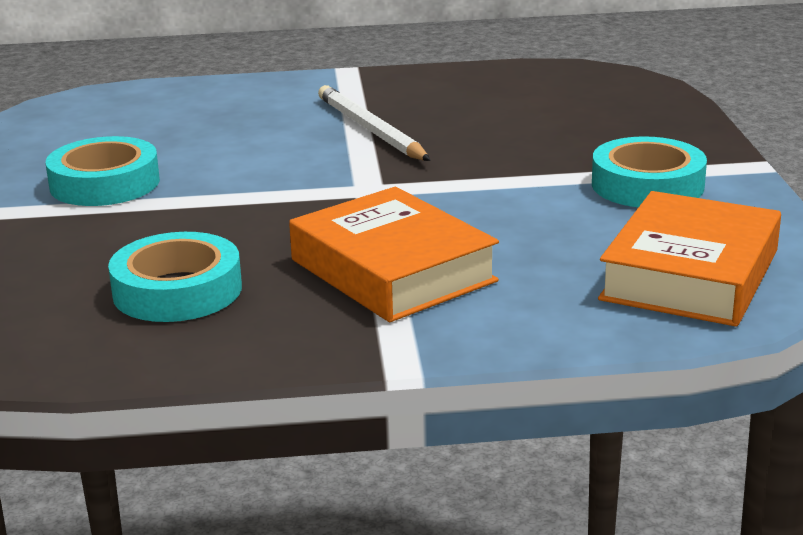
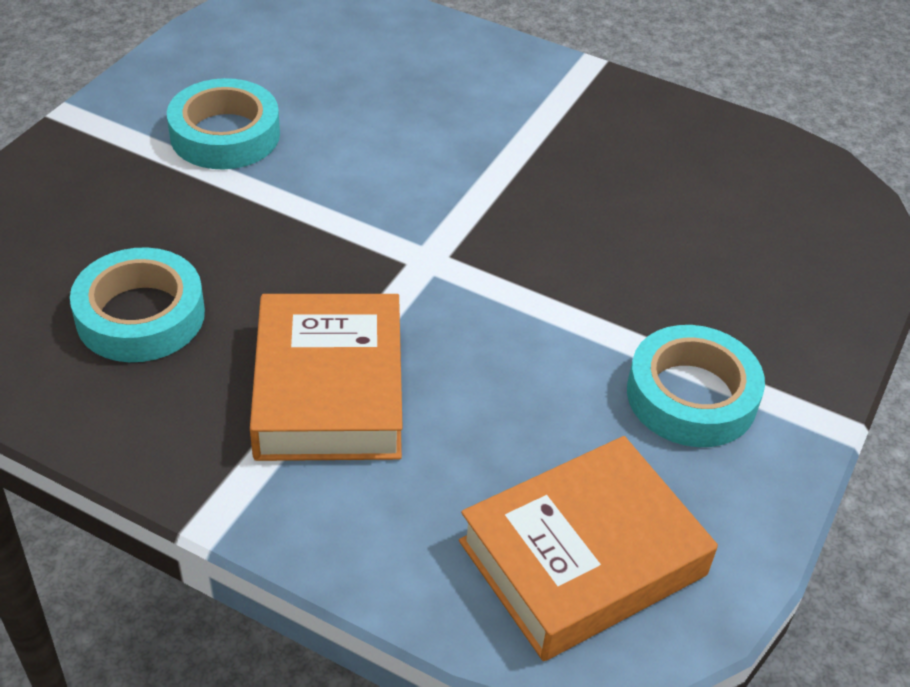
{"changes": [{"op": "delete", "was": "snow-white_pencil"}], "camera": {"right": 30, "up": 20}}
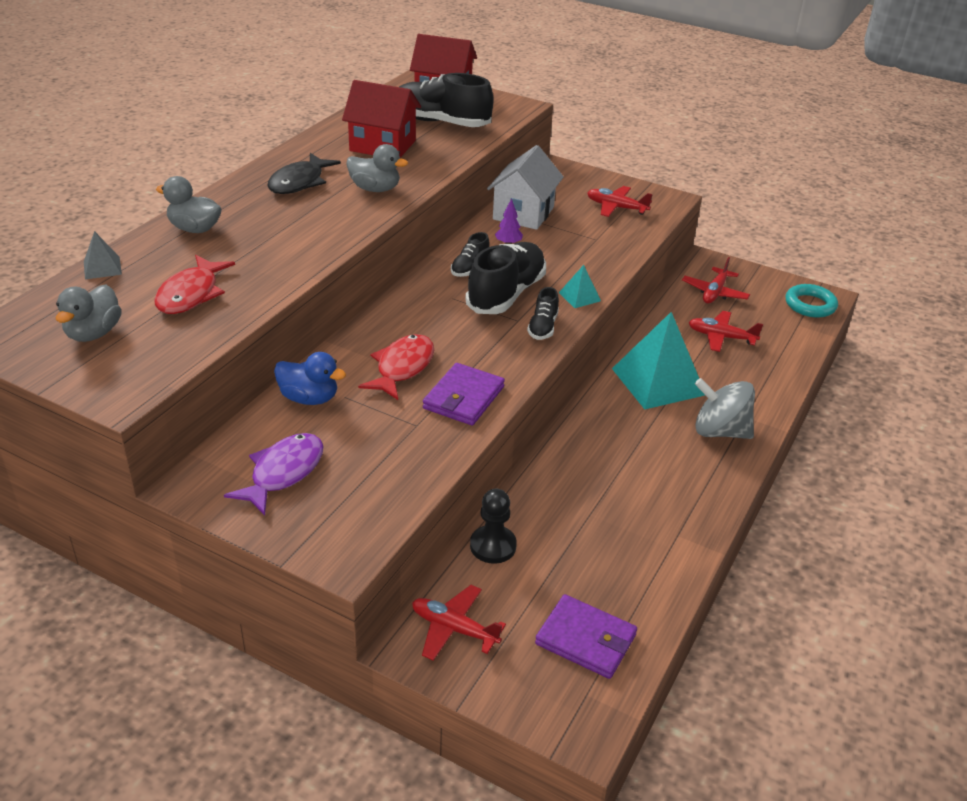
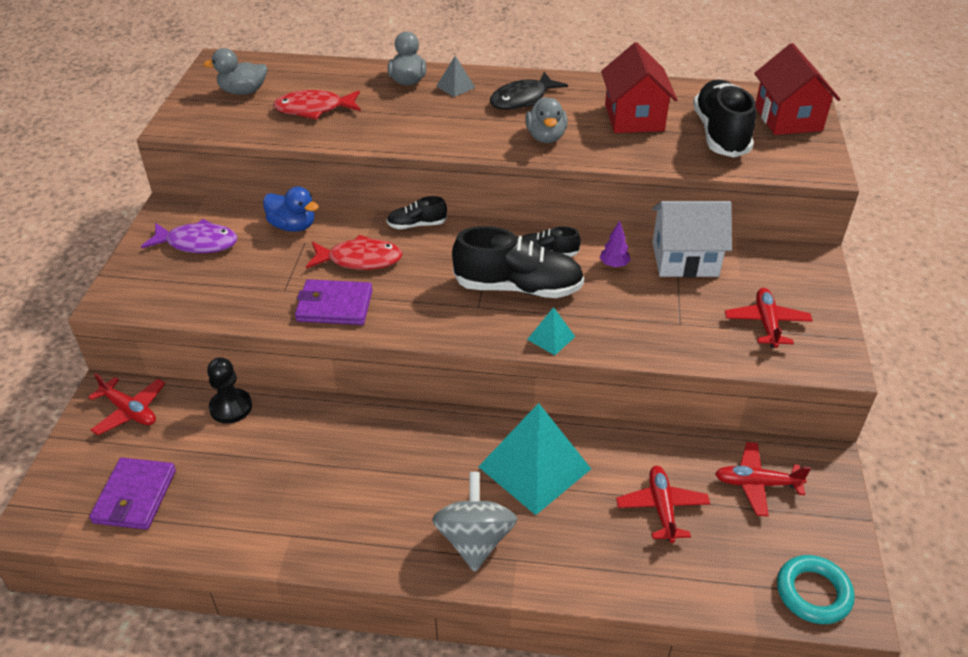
{"changes": [{"op": "move", "was": "grey_solid_pyramid"}, {"op": "rotate", "was": "black_fish", "clockwise": -45}, {"op": "rotate", "was": "cobalt_rubber_duck", "clockwise": -60}, {"op": "rotate", "was": "red_aeroplane (1st from left)", "clockwise": 120}, {"op": "move", "was": "black_lace-up_shoe (4th from left in the first image)", "now": "black_lace-up_shoe (1st from left)"}], "camera": {"right": 70, "up": 5}}
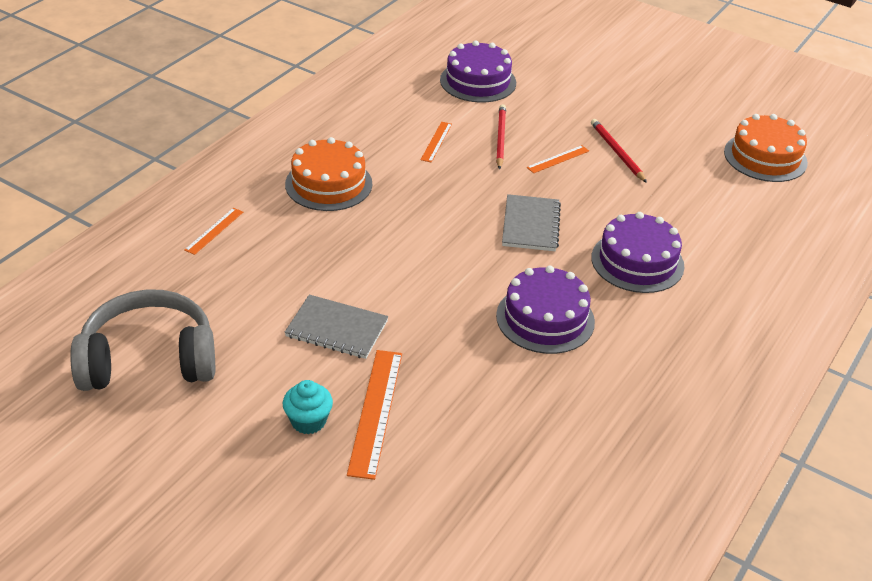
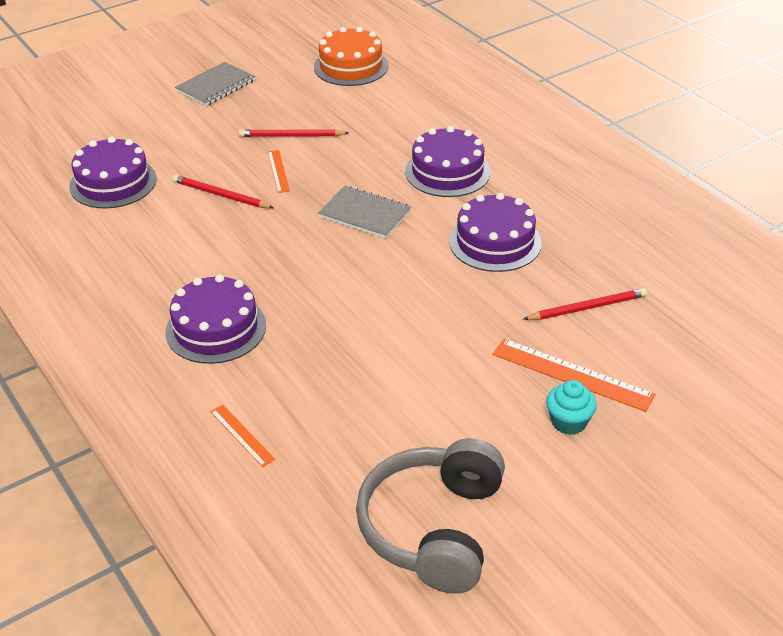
{"changes": [{"op": "move", "was": "grey_exercise_book (1st from left)"}, {"op": "recolor", "was": "orange-coloured_layer_cake (1st from left)", "now": "purple_layer_cake (2nd from left)"}, {"op": "delete", "was": "orange-coloured_measuring_stick (3rd from left)"}, {"op": "insert", "now": "red_pencil (3rd from left)"}], "camera": {"right": -65, "up": 0}}
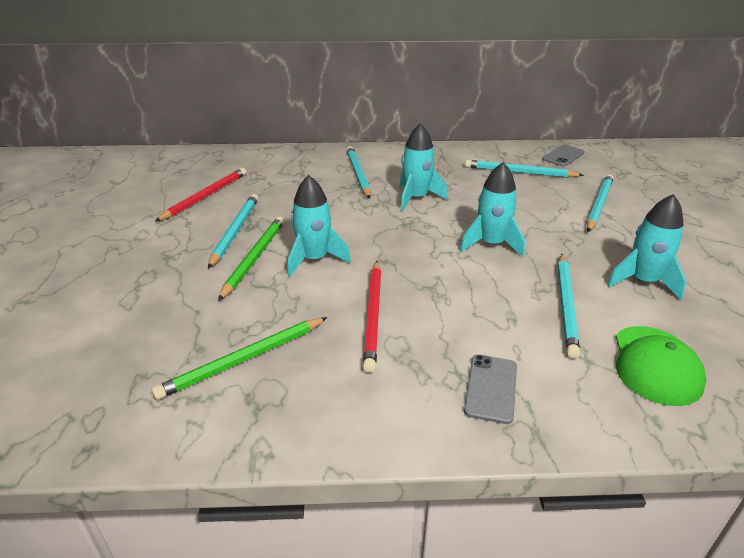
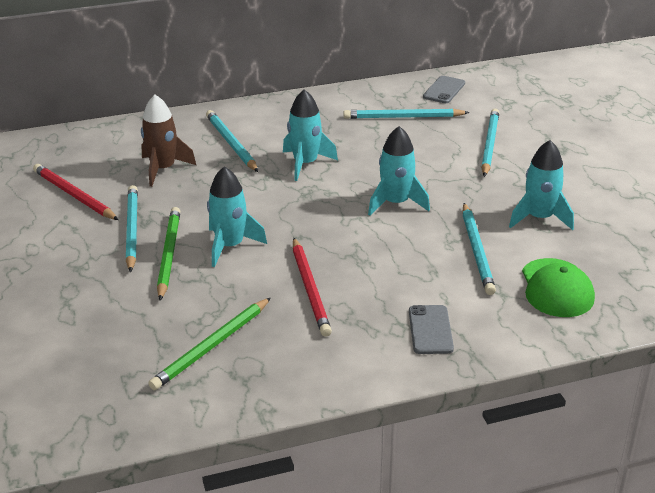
{"changes": [{"op": "rotate", "was": "red_pencil (1st from left)", "clockwise": -60}, {"op": "insert", "now": "russet_rocket"}], "camera": {"right": -15, "up": 0}}
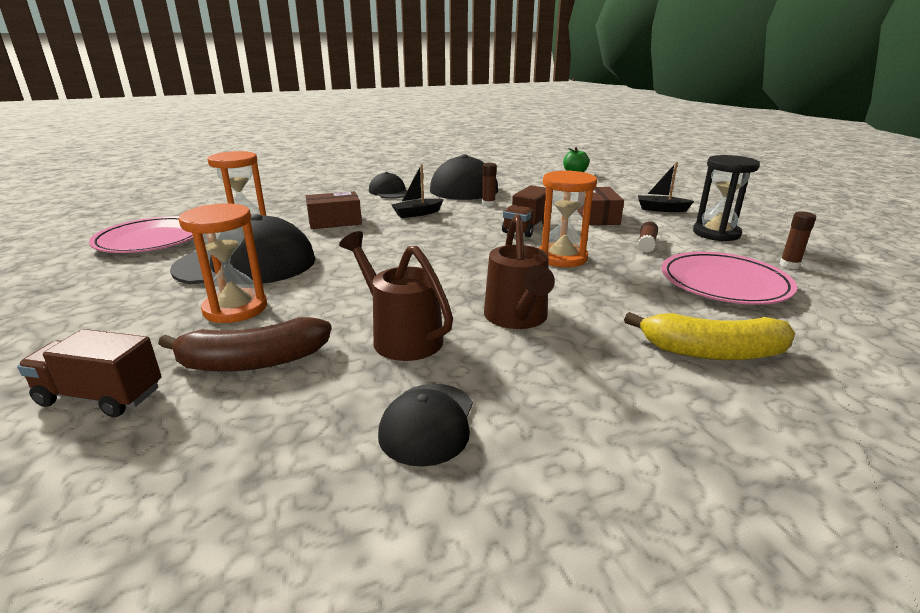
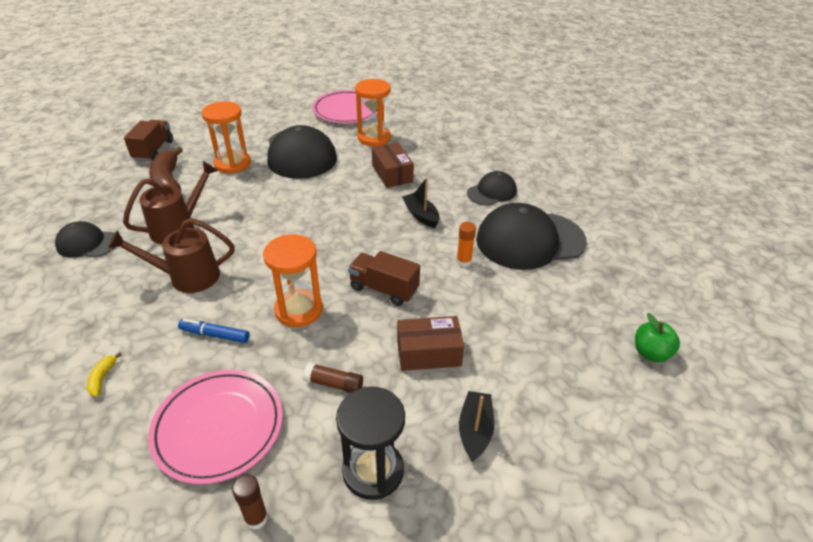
{"changes": [{"op": "recolor", "was": "russet_glue (1st from left)", "now": "orange-coloured_glue"}, {"op": "resize", "was": "golden_toy_banana", "ratio": 0.43}, {"op": "insert", "now": "cobalt_felt_pen"}], "camera": {"right": 85, "up": 15}}
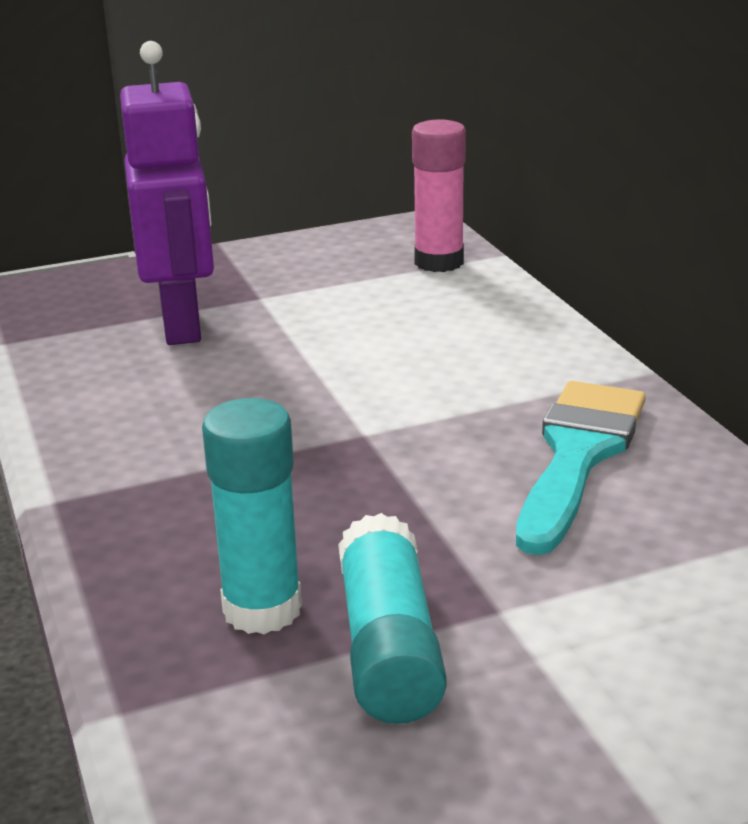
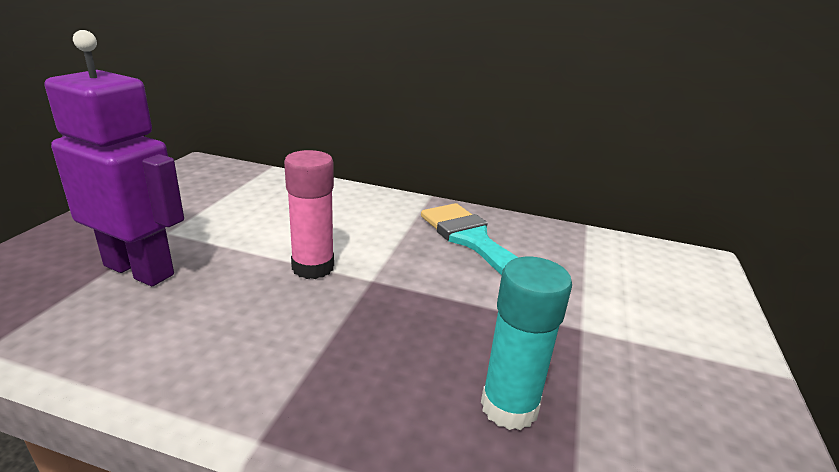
{"changes": [{"op": "delete", "was": "turquoise_glue (2nd from left)"}, {"op": "move", "was": "rosy_glue"}], "camera": {"right": -55, "up": 0}}
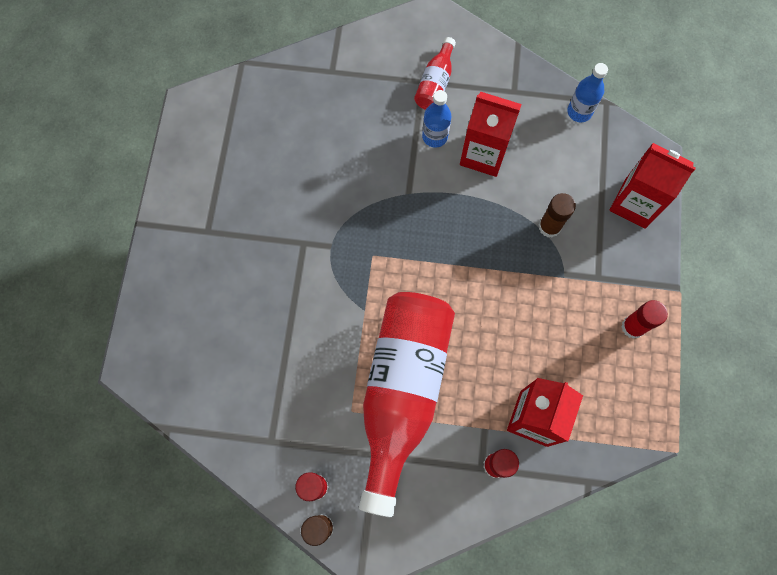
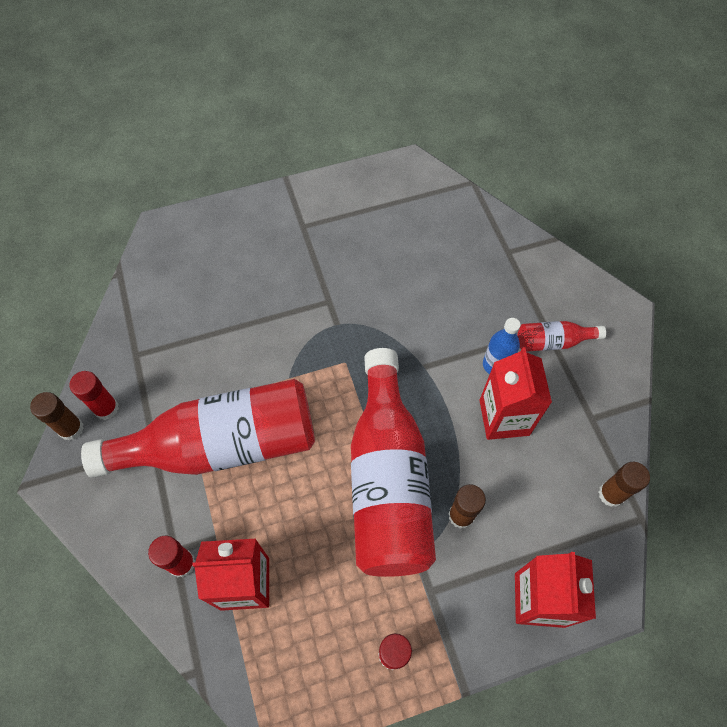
{"changes": [{"op": "replace", "was": "cobalt_drink_bottle (2nd from left)", "now": "russet_glue (3rd from left)"}, {"op": "insert", "now": "red_drink_bottle (2nd from left)"}], "camera": {"right": 65, "up": -10}}
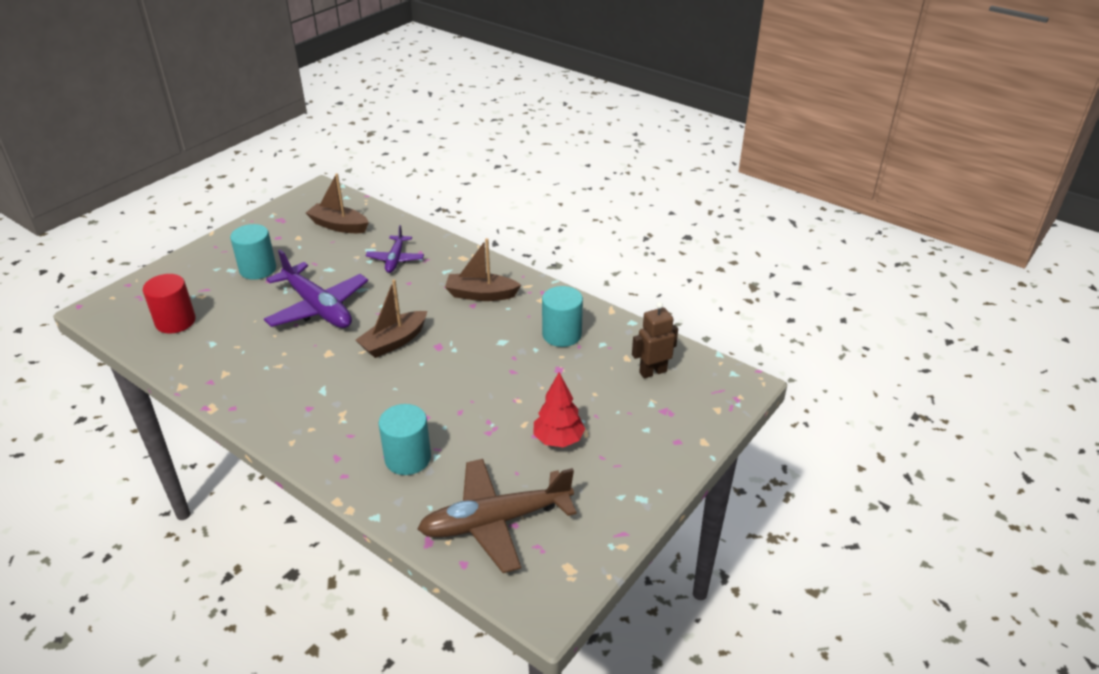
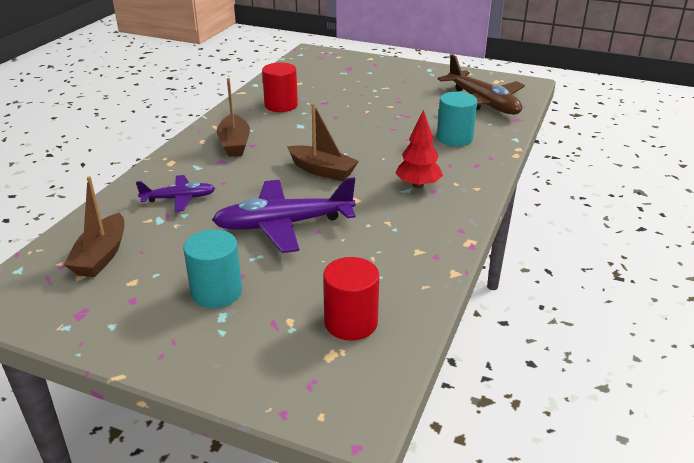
{"changes": [{"op": "rotate", "was": "purple_aeroplane (1st from left in the first image)", "clockwise": -135}, {"op": "move", "was": "red_toy_tree"}, {"op": "recolor", "was": "turquoise_cylinder (3rd from left)", "now": "red_cylinder (1st from left)"}, {"op": "delete", "was": "russet_robot_figure"}], "camera": {"right": -105, "up": -5}}
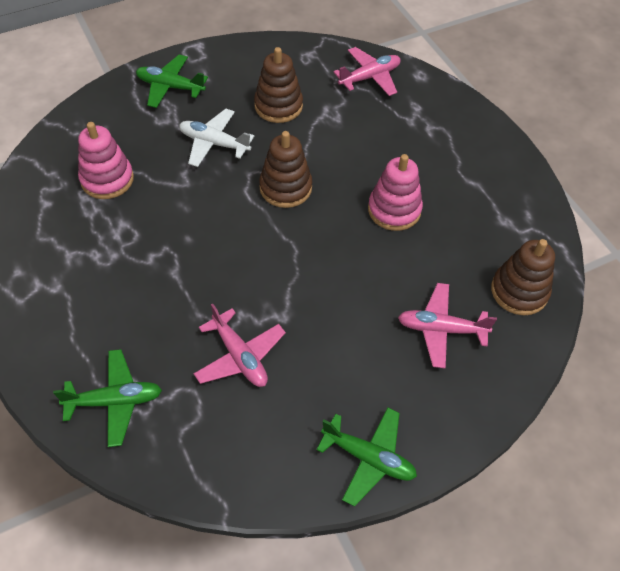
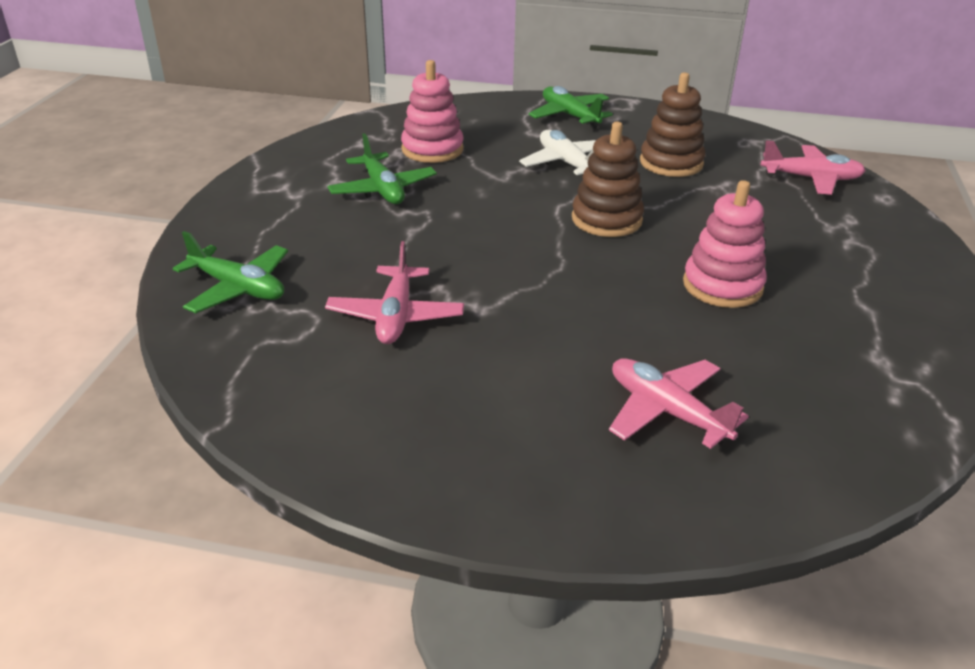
{"changes": [{"op": "move", "was": "green_aeroplane (3rd from left in the first image)", "now": "green_aeroplane (2nd from left)"}, {"op": "delete", "was": "russet_ring_stacker (3rd from left)"}], "camera": {"right": 40, "up": -20}}
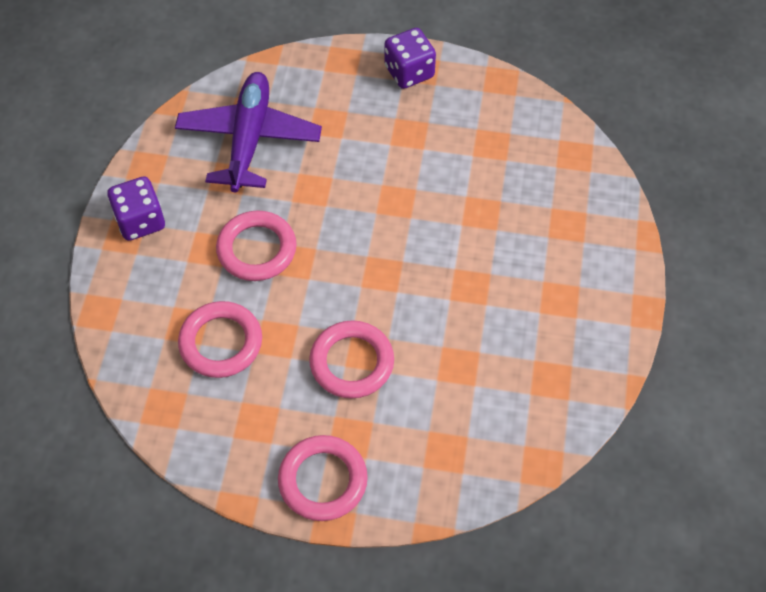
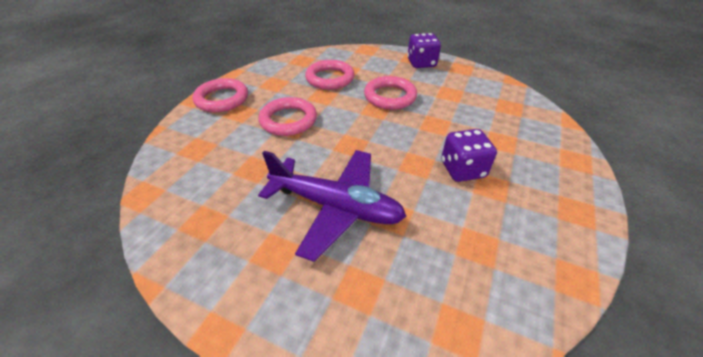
{"changes": [{"op": "move", "was": "purple_aeroplane"}, {"op": "move", "was": "purple_game_die (2nd from left)"}], "camera": {"right": 105, "up": -15}}
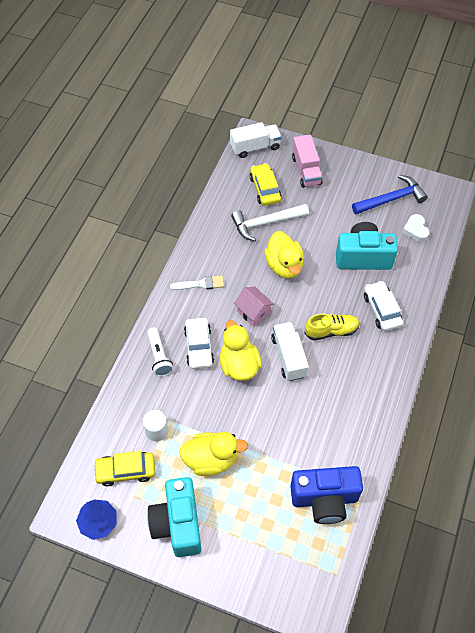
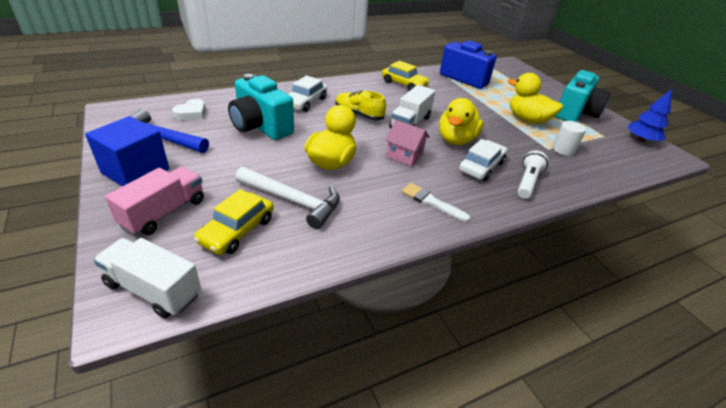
{"changes": [{"op": "move", "was": "golden_automobile (1st from left in the first image)", "now": "golden_automobile (2nd from left)"}, {"op": "rotate", "was": "rosy_cottage", "clockwise": -60}, {"op": "insert", "now": "cobalt_solid_cube"}], "camera": {"right": -140, "up": -20}}
